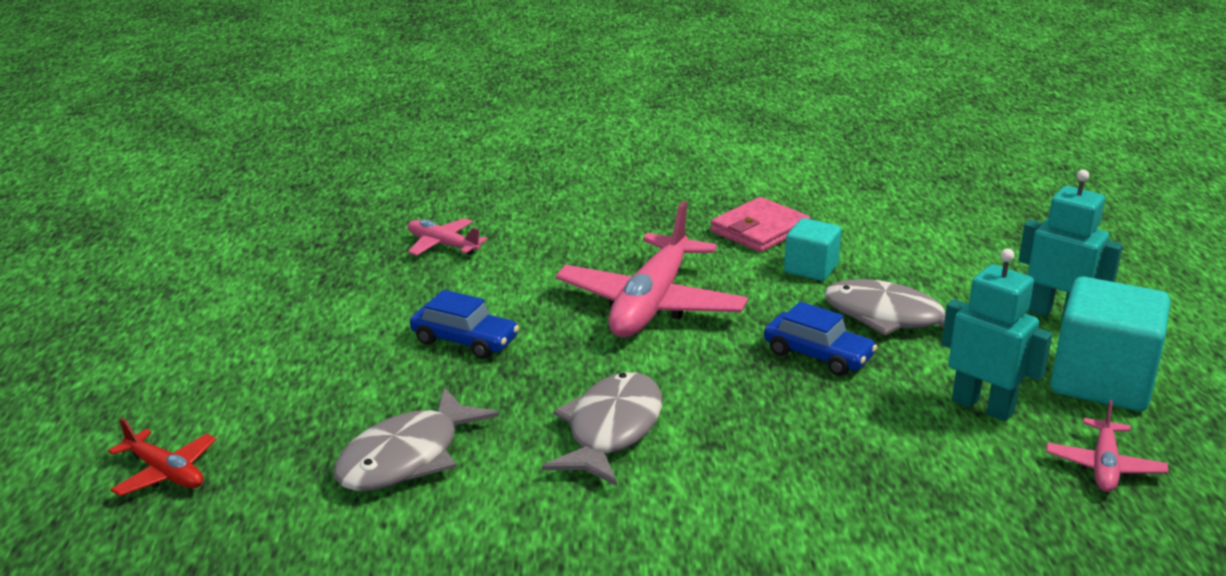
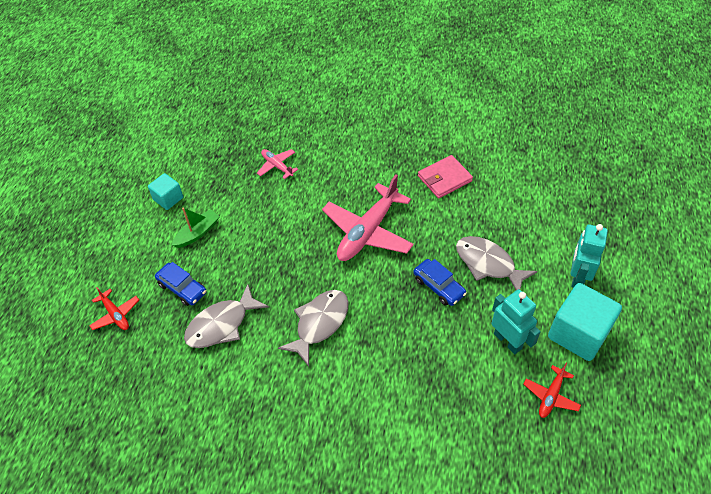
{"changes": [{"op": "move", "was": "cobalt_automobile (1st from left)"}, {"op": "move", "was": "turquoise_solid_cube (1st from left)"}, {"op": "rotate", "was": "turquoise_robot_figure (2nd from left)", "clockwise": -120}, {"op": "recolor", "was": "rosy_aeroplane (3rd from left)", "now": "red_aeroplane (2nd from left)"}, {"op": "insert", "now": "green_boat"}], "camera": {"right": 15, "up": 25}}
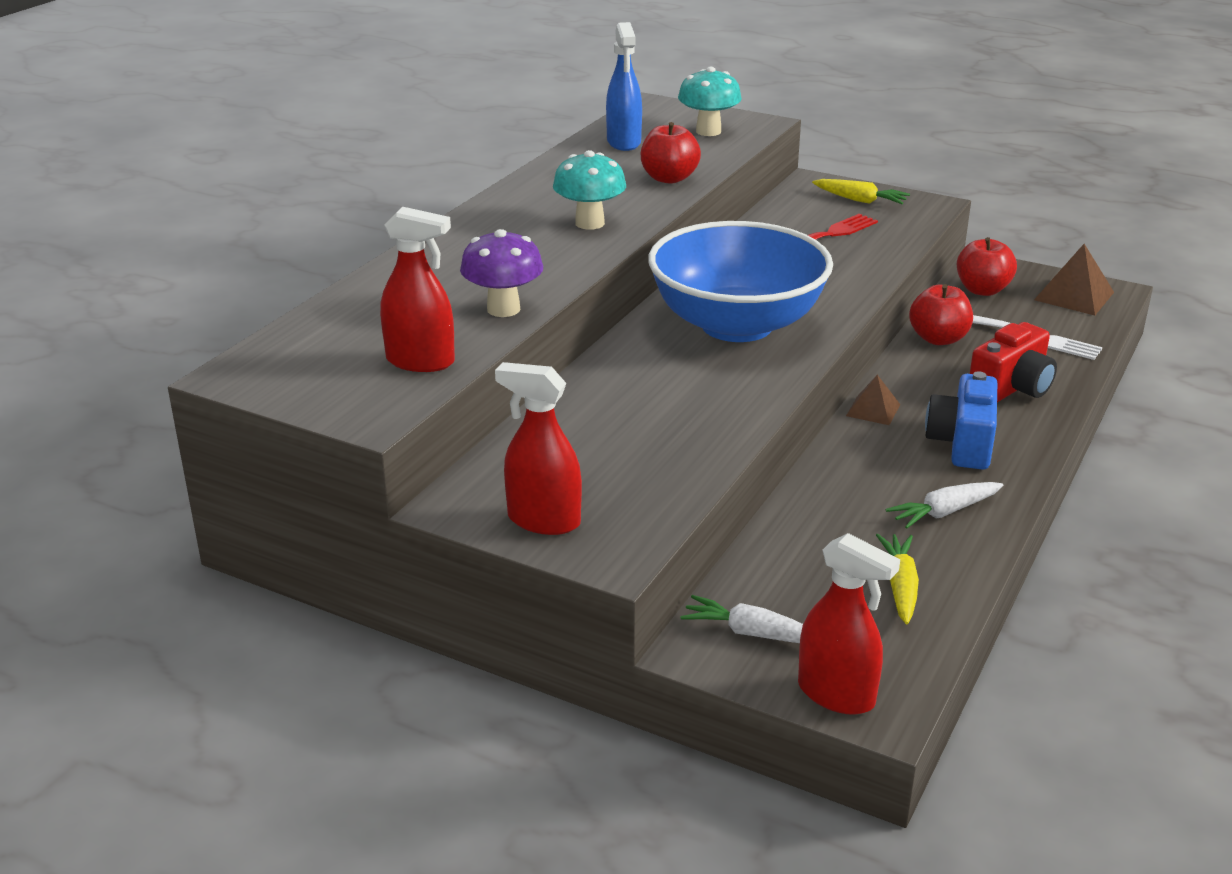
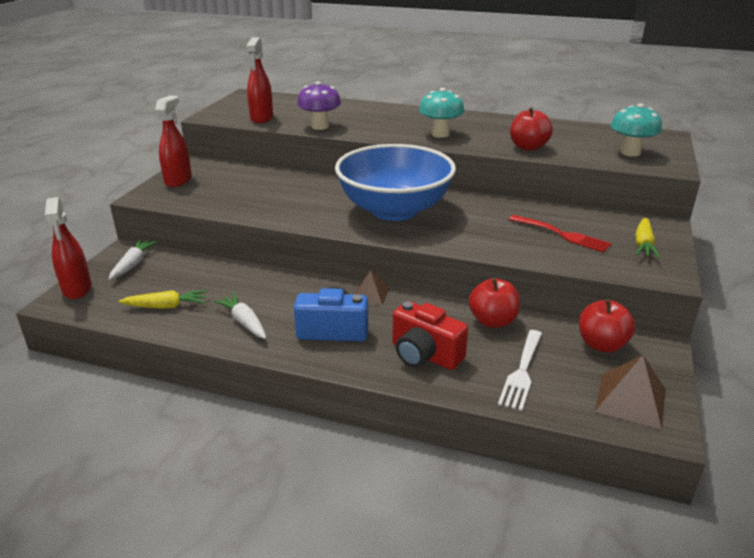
{"changes": [{"op": "delete", "was": "cobalt_spray_cleaner"}, {"op": "rotate", "was": "red_spray_cleaner (3rd from left in the first image)", "clockwise": -45}], "camera": {"right": 80, "up": 0}}
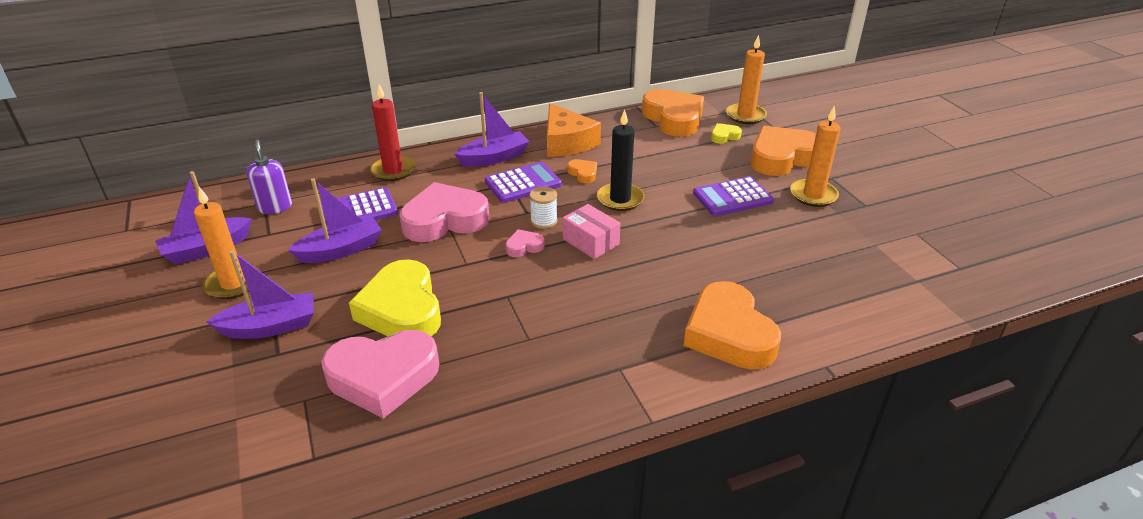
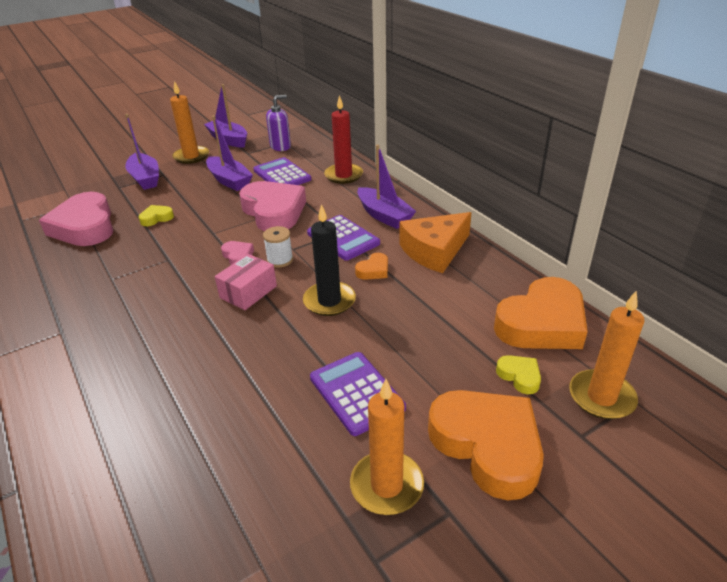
{"changes": [{"op": "resize", "was": "golden_heart_shape (1st from left)", "ratio": 0.43}, {"op": "delete", "was": "orange-coloured_heart_shape (3rd from left)"}], "camera": {"right": 80, "up": 0}}
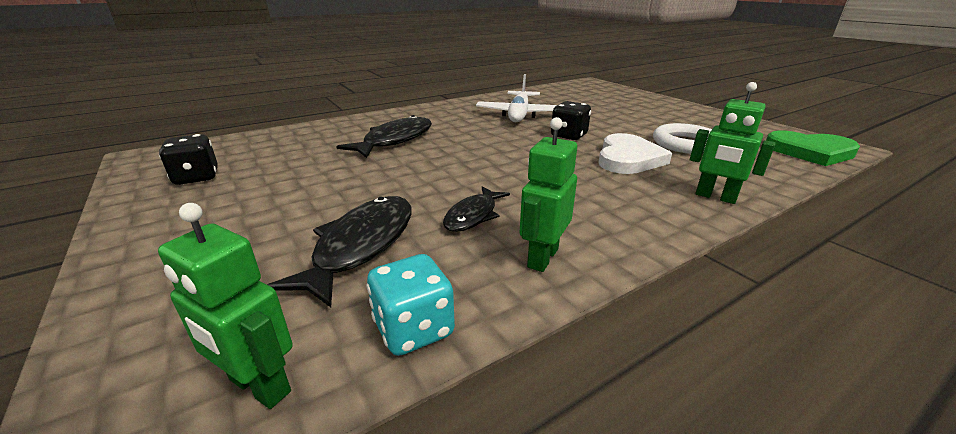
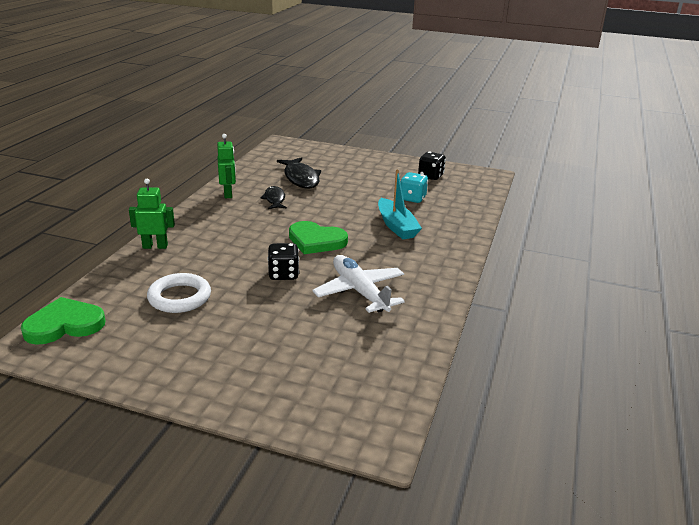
{"changes": [{"op": "delete", "was": "green_robot_figure (1st from left)"}, {"op": "replace", "was": "black_fish (2nd from left)", "now": "turquoise_boat"}, {"op": "move", "was": "turquoise_game_die"}, {"op": "delete", "was": "snow-white_heart_shape"}, {"op": "insert", "now": "green_heart_shape (2nd from left)"}], "camera": {"right": 140, "up": 0}}
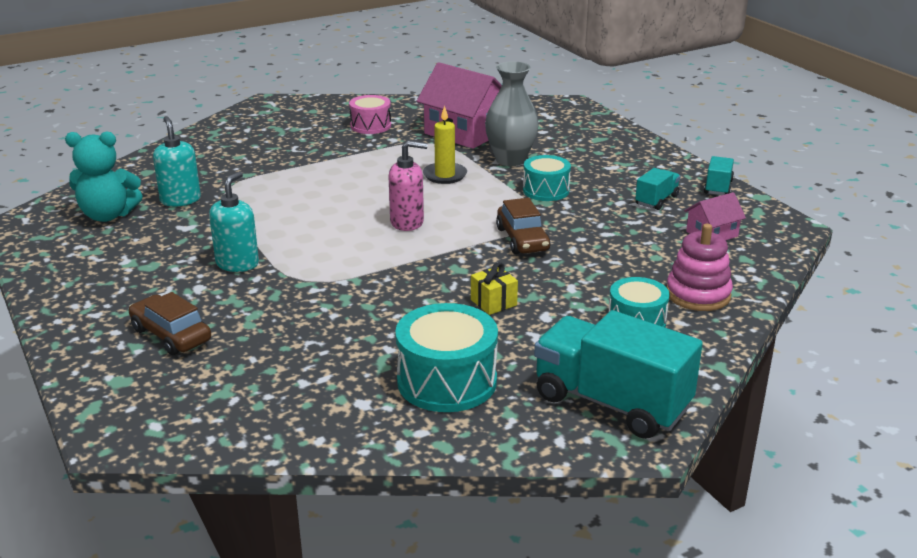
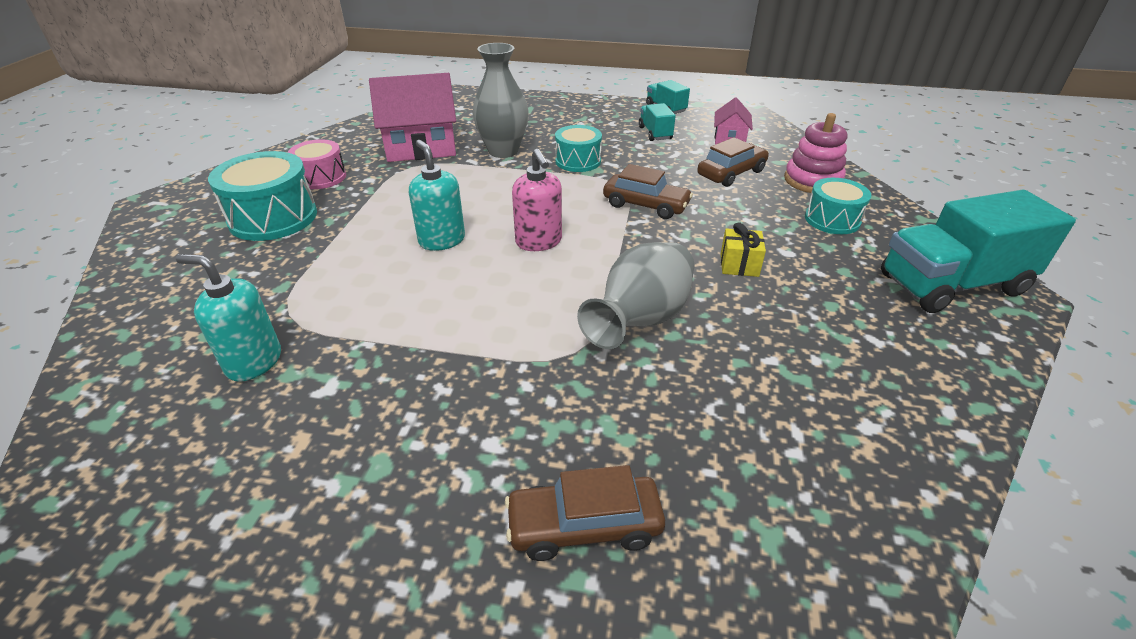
{"changes": [{"op": "delete", "was": "turquoise_teddy_bear"}, {"op": "move", "was": "turquoise_soap_pump (2nd from left)"}, {"op": "rotate", "was": "rosy_soap_pump", "clockwise": 120}, {"op": "move", "was": "turquoise_drum (1st from left)"}, {"op": "delete", "was": "golden_pillar_candle"}, {"op": "insert", "now": "grey_tall_vase (2nd from left)"}, {"op": "insert", "now": "russet_automobile (3rd from left)"}], "camera": {"right": -50, "up": 10}}
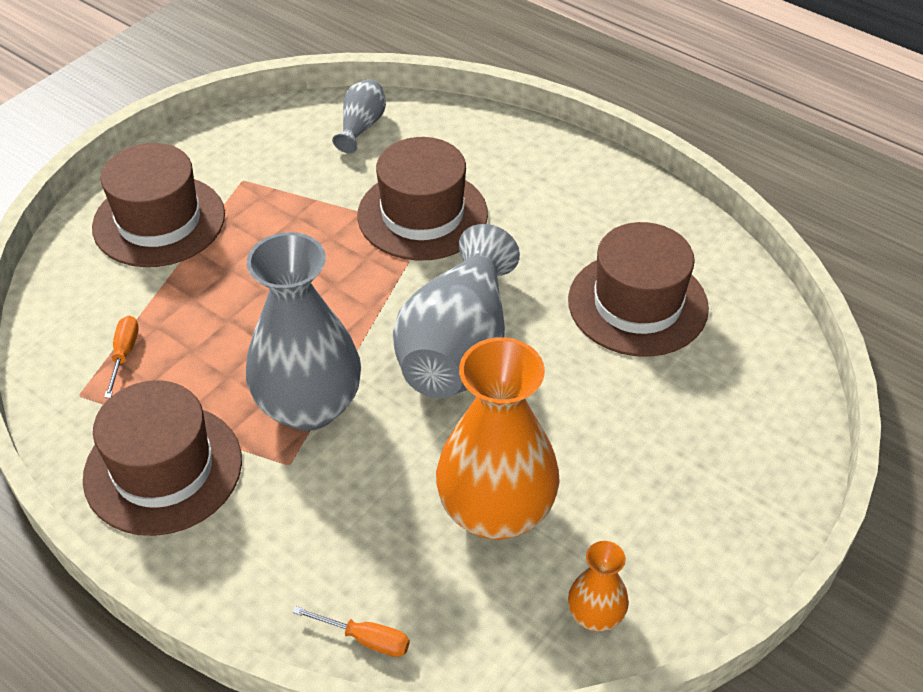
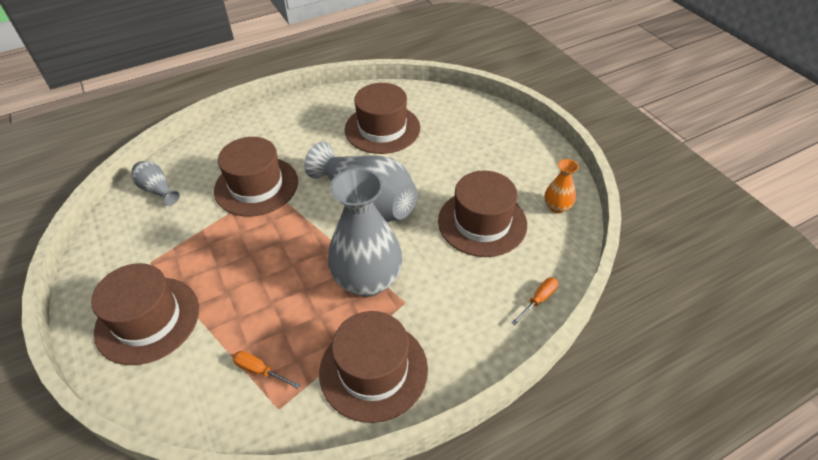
{"changes": [{"op": "replace", "was": "orange-coloured_tall_vase (1st from left)", "now": "russet_tall_hat (5th from left)"}], "camera": {"right": -65, "up": 0}}
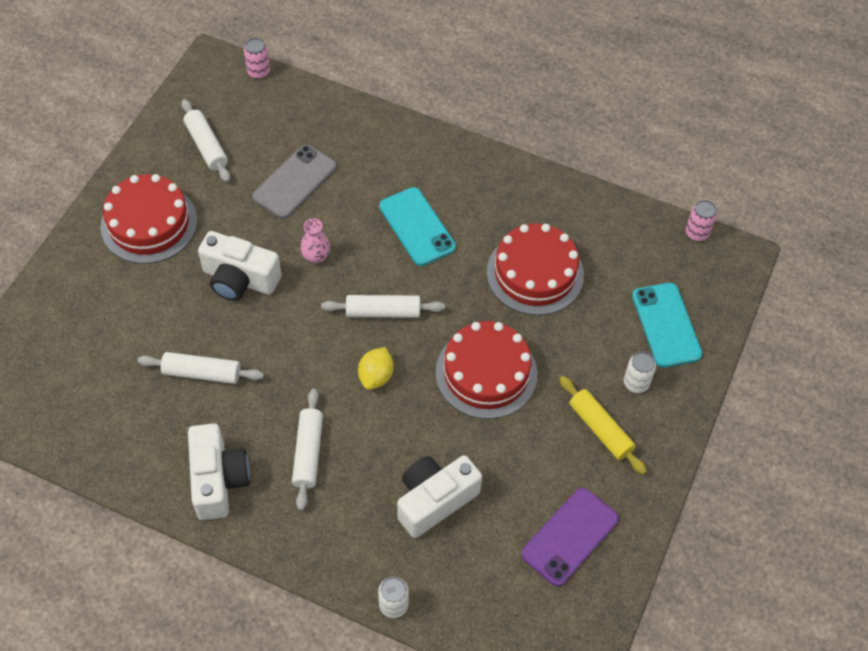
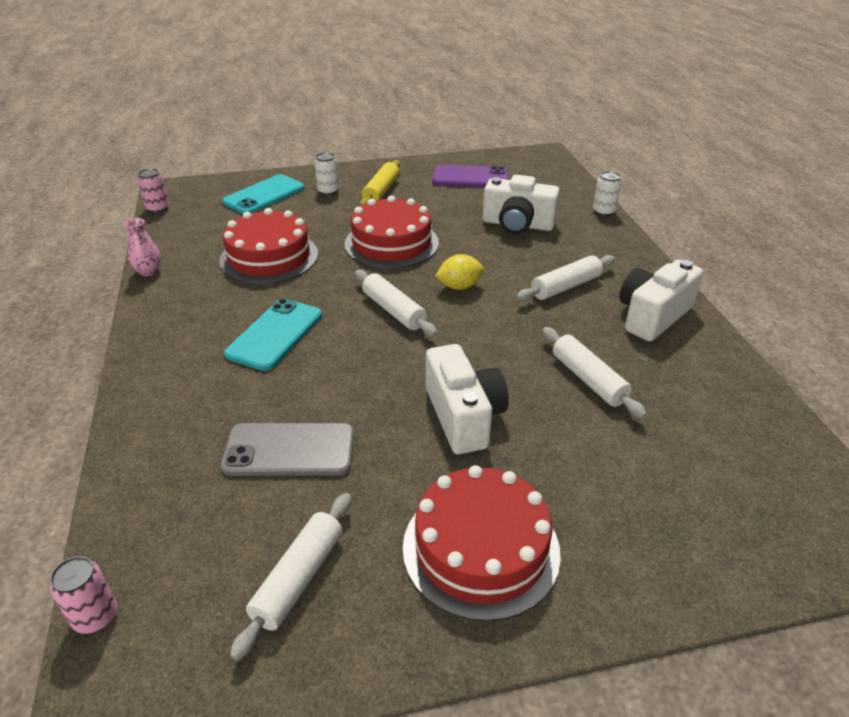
{"changes": [{"op": "move", "was": "rosy_tall_vase"}], "camera": {"right": -125, "up": -20}}
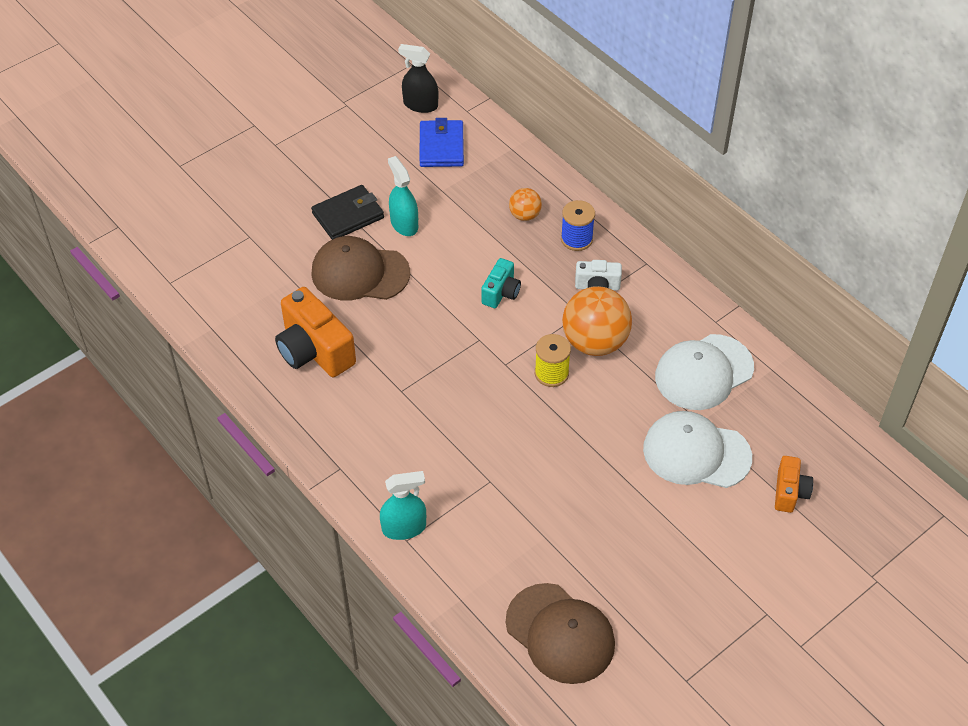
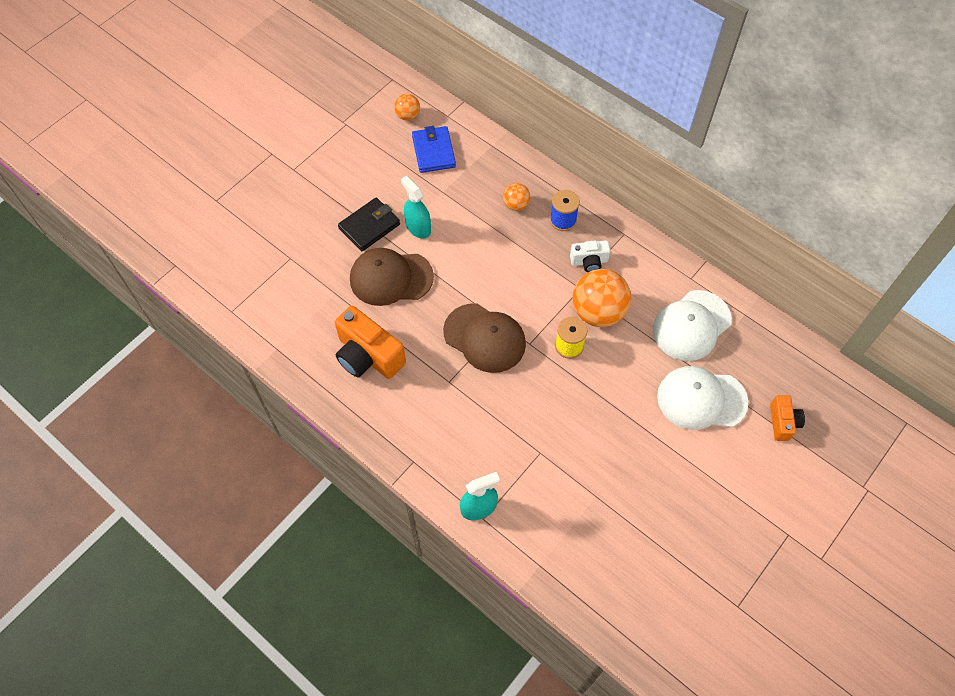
{"changes": [{"op": "replace", "was": "black_spray_cleaner", "now": "orange-coloured_sphere (1st from left)"}, {"op": "delete", "was": "turquoise_camera"}, {"op": "move", "was": "russet_cap (2nd from left)"}], "camera": {"right": -10, "up": 10}}
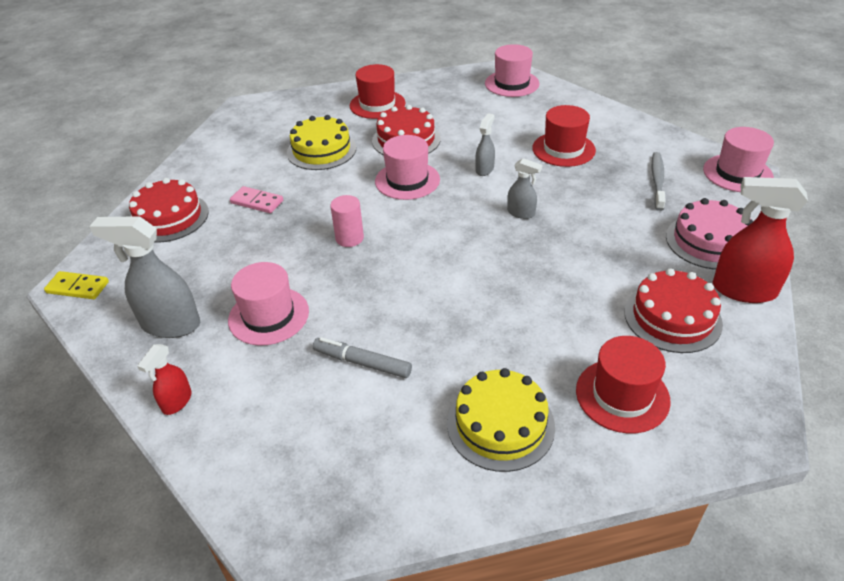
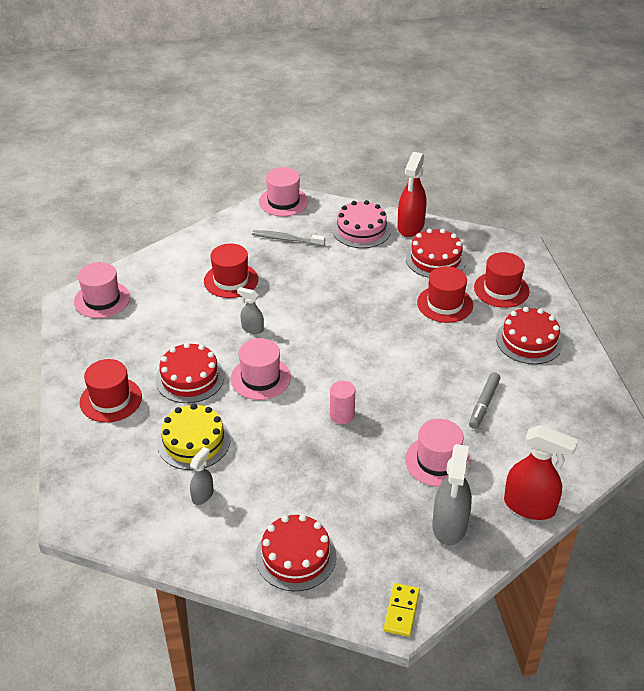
{"changes": [{"op": "resize", "was": "red_spray_cleaner (1st from left in the first image)", "ratio": 1.87}, {"op": "delete", "was": "rosy_domino_tile"}, {"op": "recolor", "was": "golden_layer_cake (2nd from left)", "now": "red_layer_cake (4th from left)"}, {"op": "move", "was": "grey_spray_cleaner (3rd from left in the first image)", "now": "grey_spray_cleaner (1st from left)"}, {"op": "insert", "now": "red_tall_hat (3rd from left)"}], "camera": {"right": -90, "up": 0}}
